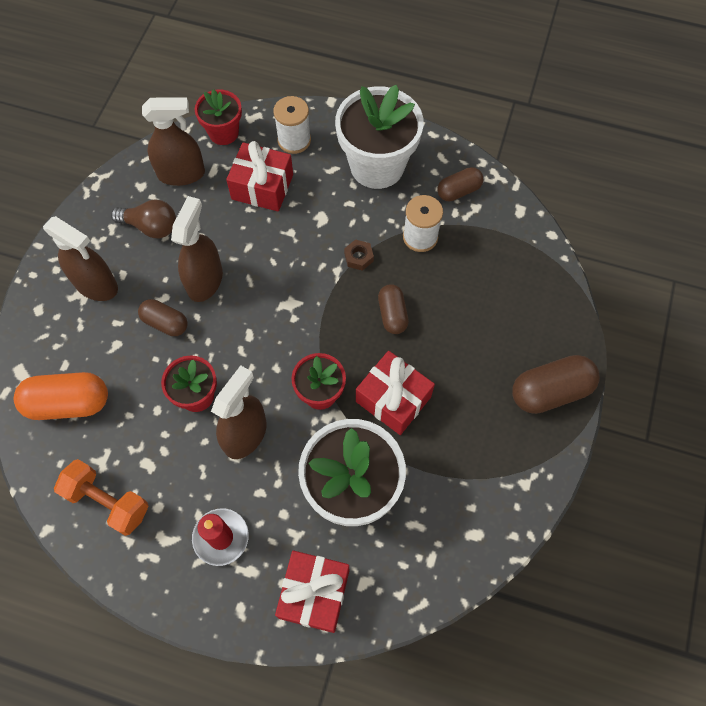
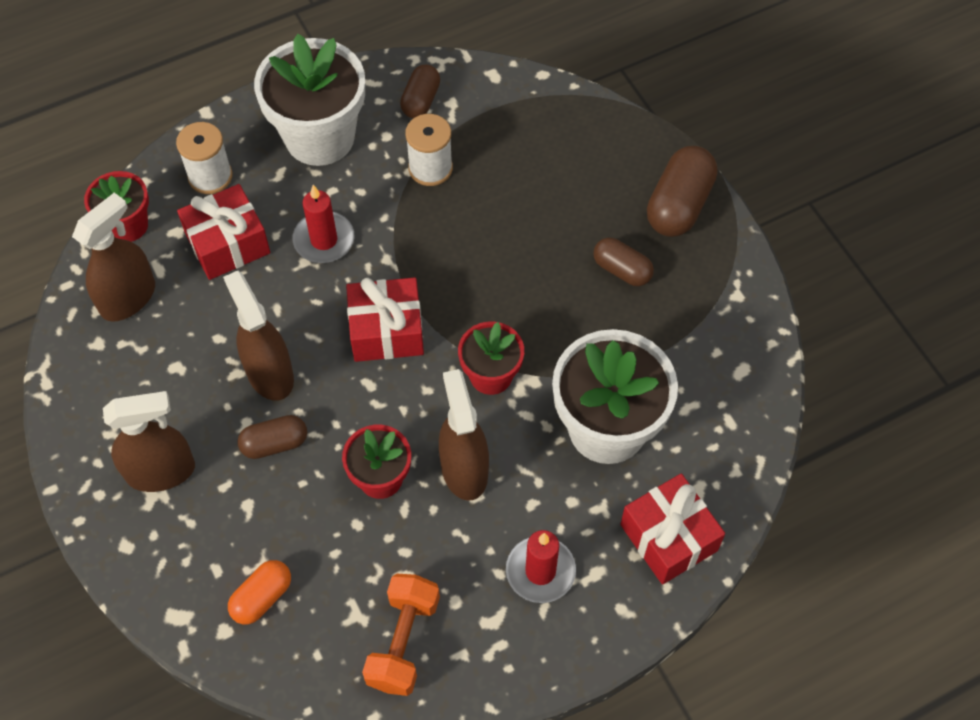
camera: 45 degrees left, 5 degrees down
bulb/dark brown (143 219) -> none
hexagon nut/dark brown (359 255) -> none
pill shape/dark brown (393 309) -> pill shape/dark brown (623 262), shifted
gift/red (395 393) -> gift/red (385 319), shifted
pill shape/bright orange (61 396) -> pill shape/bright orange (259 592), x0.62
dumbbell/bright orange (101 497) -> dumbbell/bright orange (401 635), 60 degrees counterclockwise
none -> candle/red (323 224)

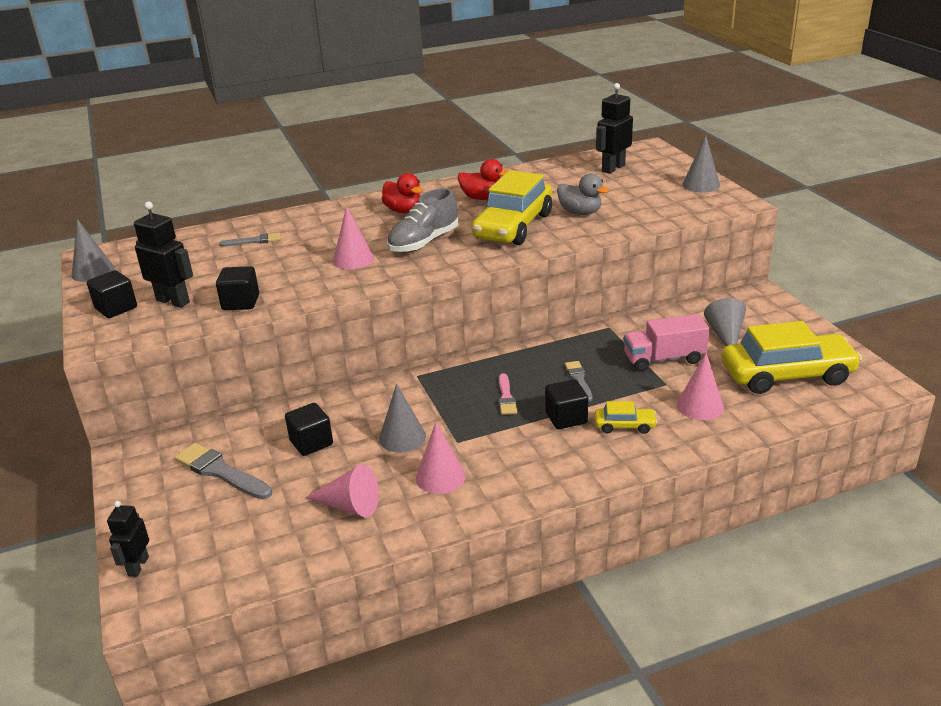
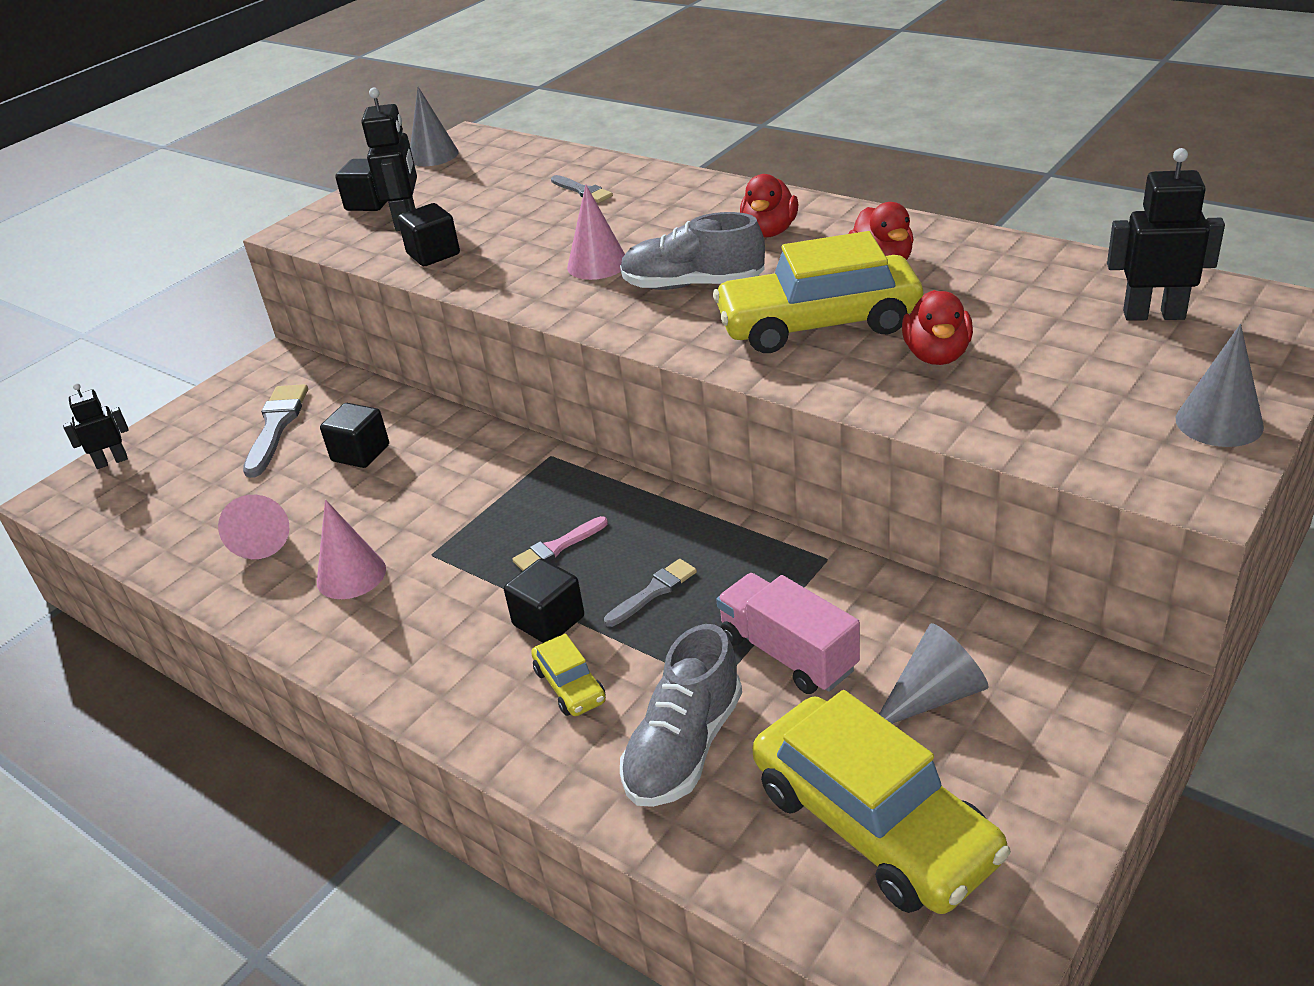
camera: 60 degrees right, 5 degrees up
rubber duck/gray (583 194) -> rubber duck/red (937 327)
cone shape/rose-pink (700 386) -> lace-up shoe/gray (681 715)
cone shape/gray (402 418) -> none

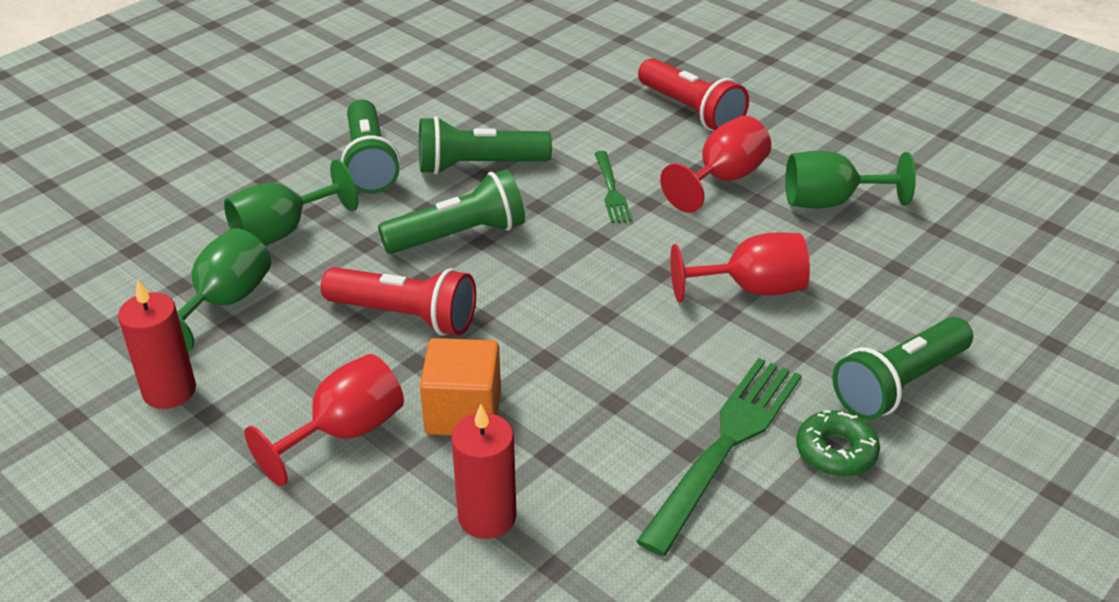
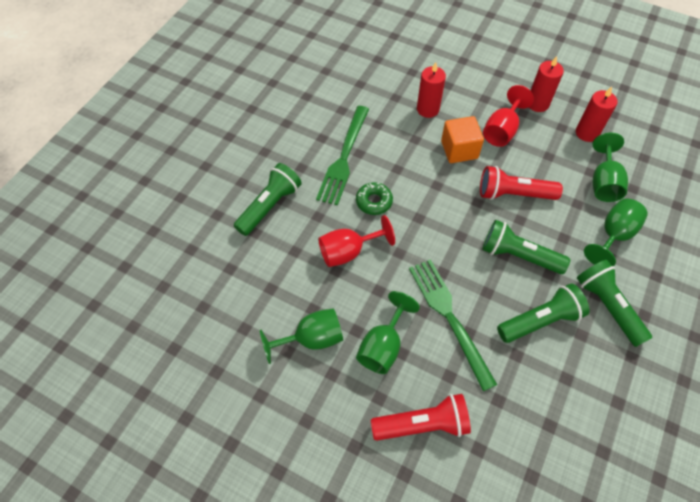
camera: 165 degrees right, 20 degrees up
flashlight/red (693 94) -> flashlight/red (421 417), 135 degrees clockwise
goblet/red (715 164) -> goblet/leaf-green (388 332)
dinner fork/leaf-green (613 187) -> dinner fork/leaf-green (453 325), x1.91
flashlight/leaf-green (451 211) -> flashlight/leaf-green (526 247), 60 degrees clockwise
doughnut/leaf-green (838 443) -> doughnut/leaf-green (374 198), shifted
none -> candle/red (546 84)

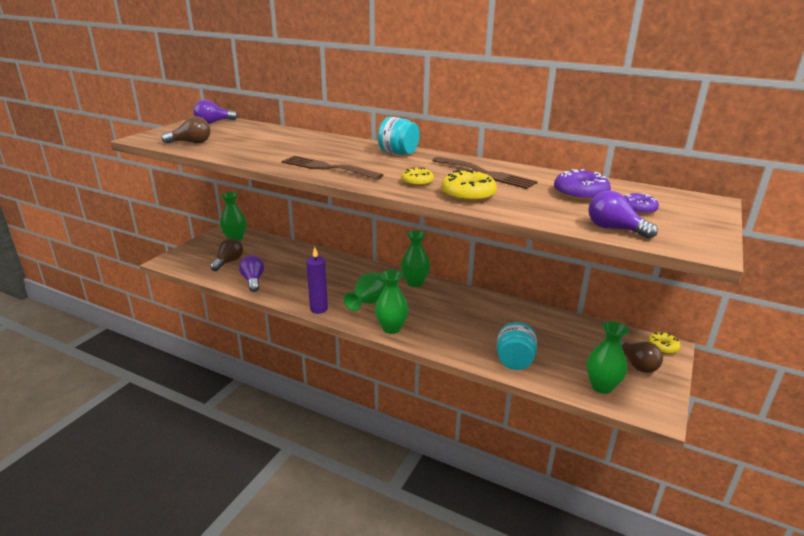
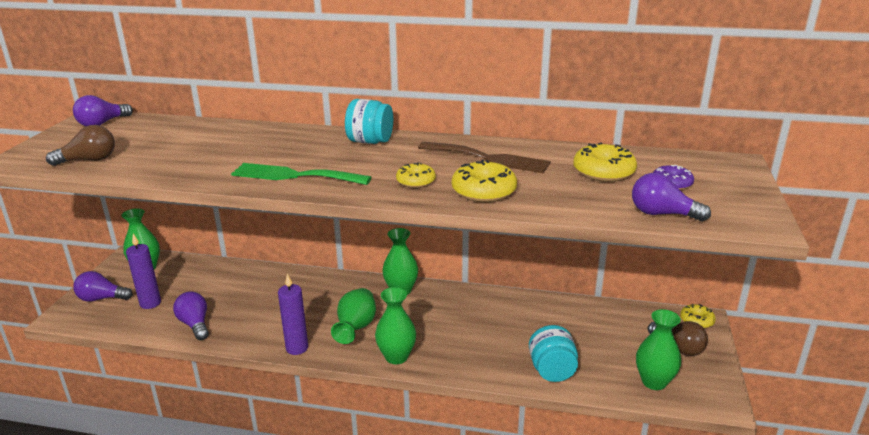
camera: 15 degrees left, 0 degrees up
dinner fork/dark brown (332 168) -> dinner fork/leaf-green (301 174)
doughnut/purple (582 185) -> doughnut/golden (605 162)
bulb/dark brown (226 254) -> candle/purple (143 271)
none -> bulb/purple (103 286)

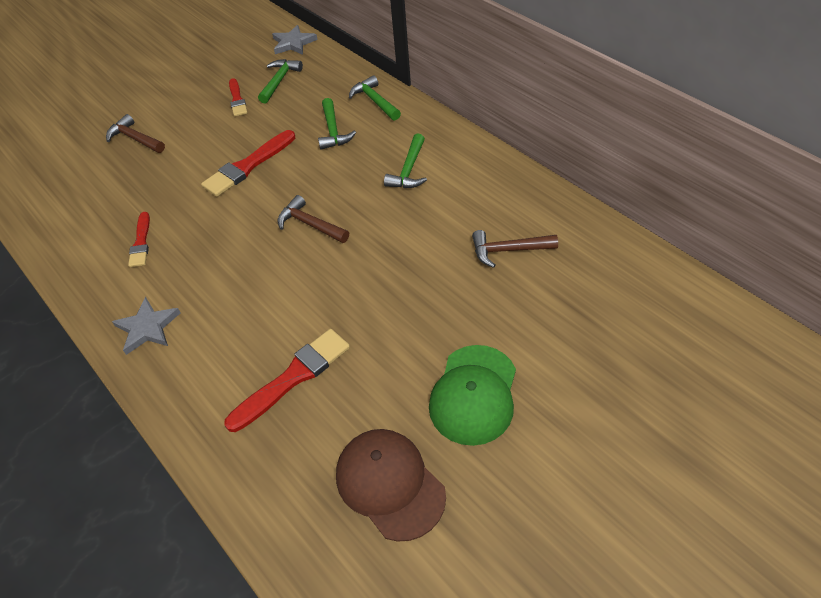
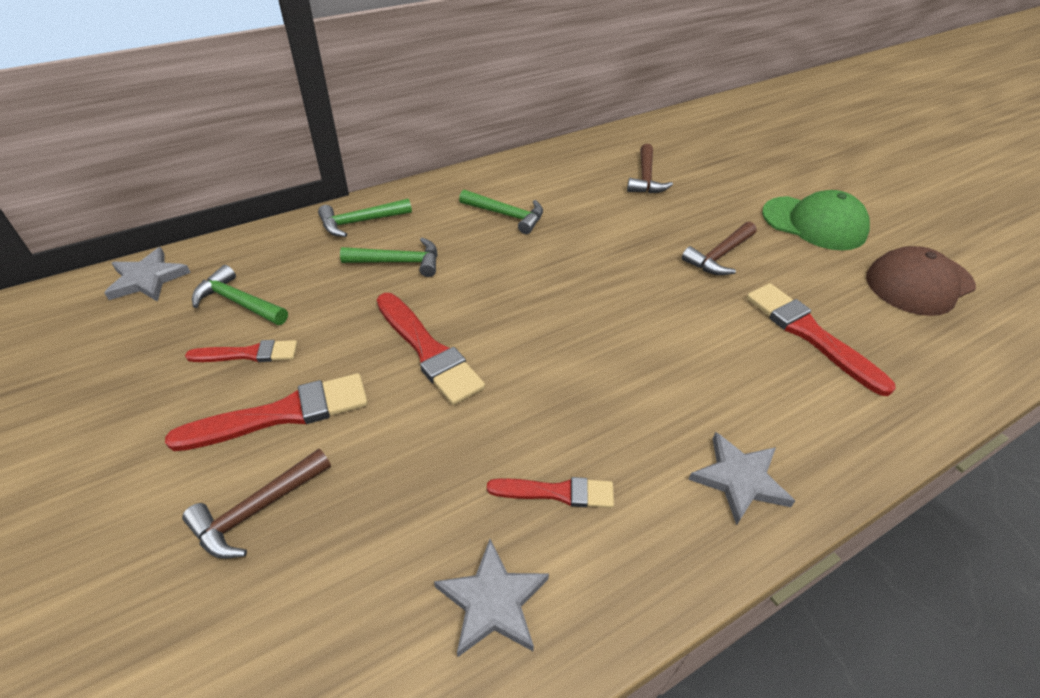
camera: 85 degrees left, 5 degrees down
carpenter's hammer/dark brown (313 219) -> carpenter's hammer/dark brown (719 248), shifted
none -> paintbrush/red (266 412)
none -> five-pointed star/gray (491 598)

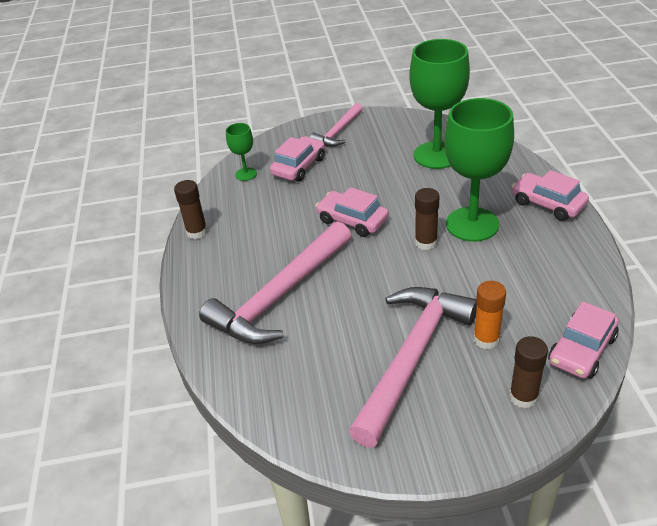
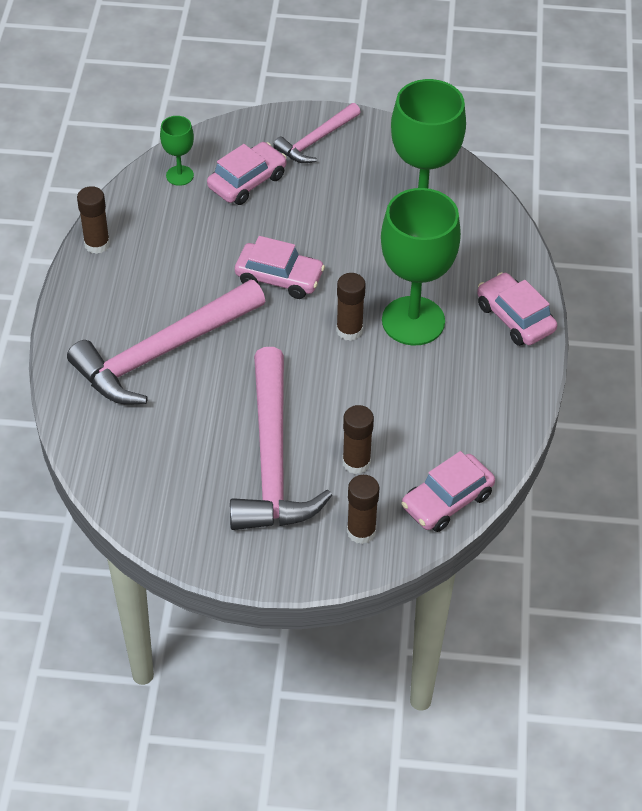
camera: 10 degrees right, 10 degrees up
car/rose-pink (352 212) -> car/rose-pink (280 267), 150 degrees clockwise
glue/bright orange (489 315) -> glue/dark brown (358 439)
carpenter's hammer/rose-pink (413 367) -> carpenter's hammer/rose-pink (281 438), 135 degrees clockwise

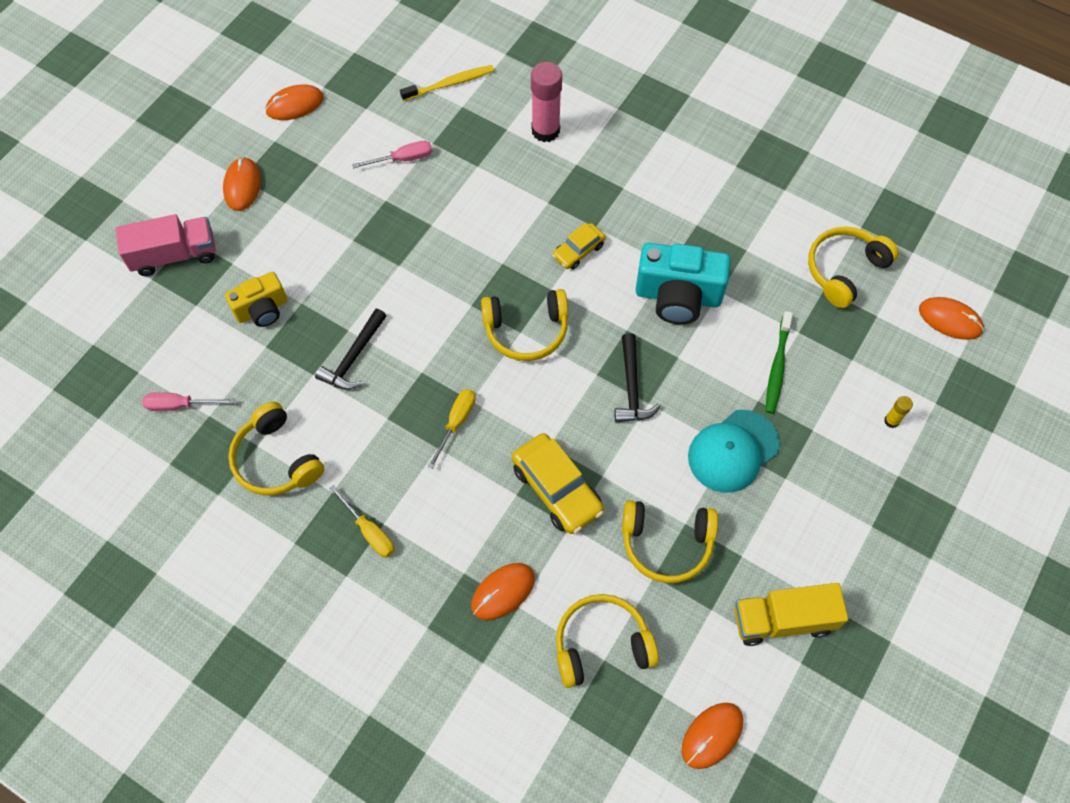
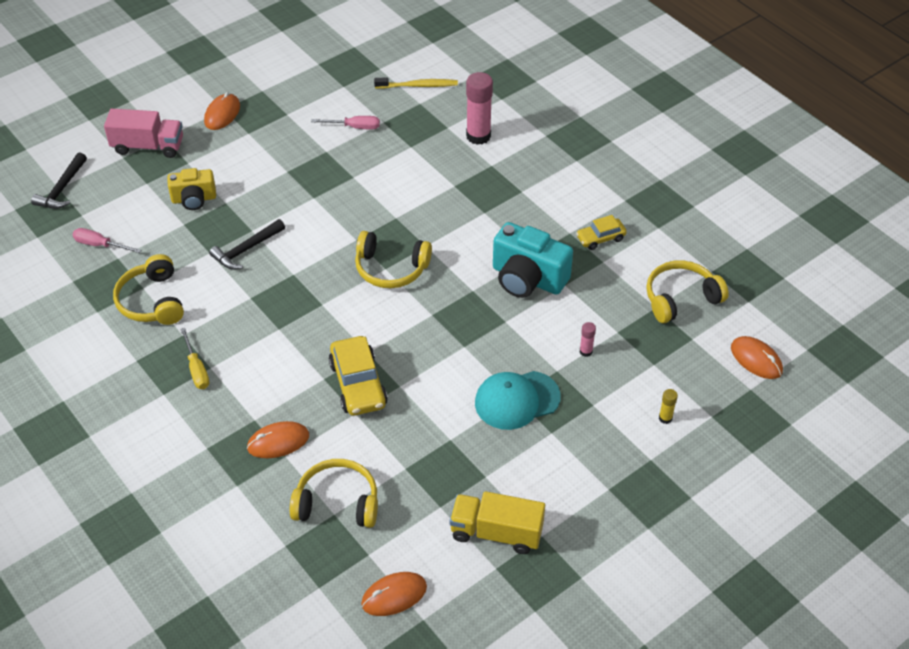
camera: 20 degrees right, 15 degrees down
mouse/bright orange (294 102) -> none
car/golden (579 246) -> car/golden (601 232), shifted
toothbrush/leaf-green (779 362) -> glue/rose-pink (588 339)
carpenter's hammer/jet-black (637 377) -> carpenter's hammer/jet-black (59 180), shifted
flat screwdriver/golden (452 429) -> none
headphones/golden (670 541) -> none

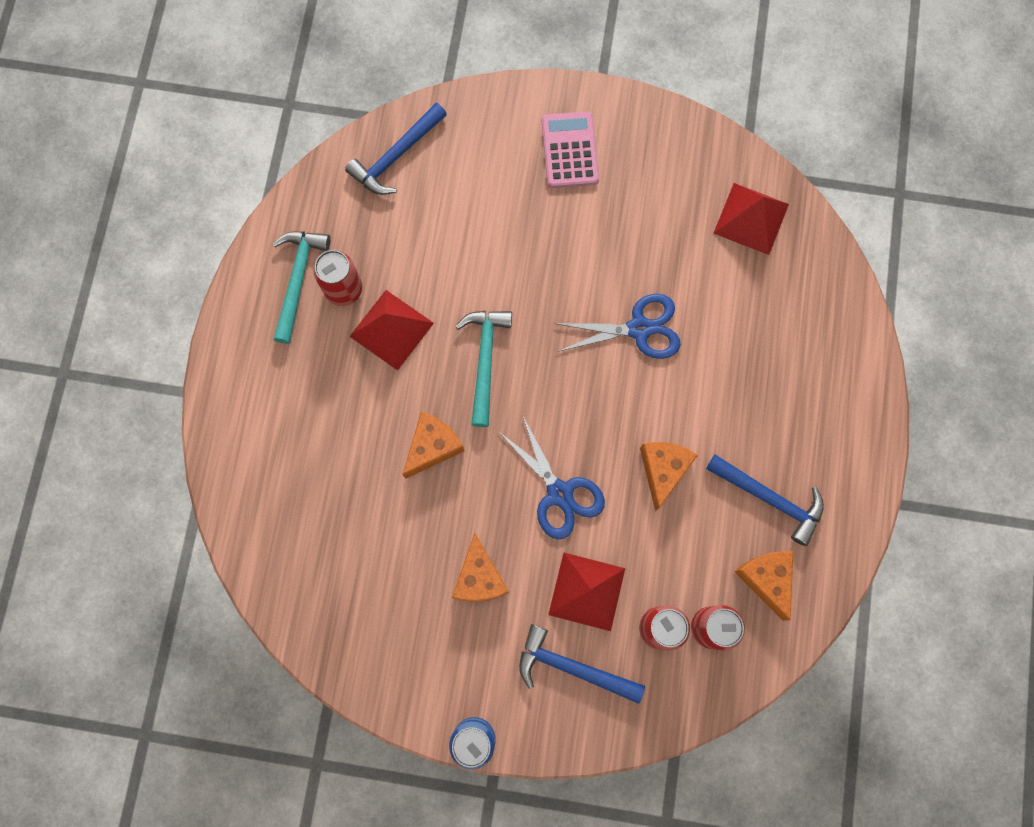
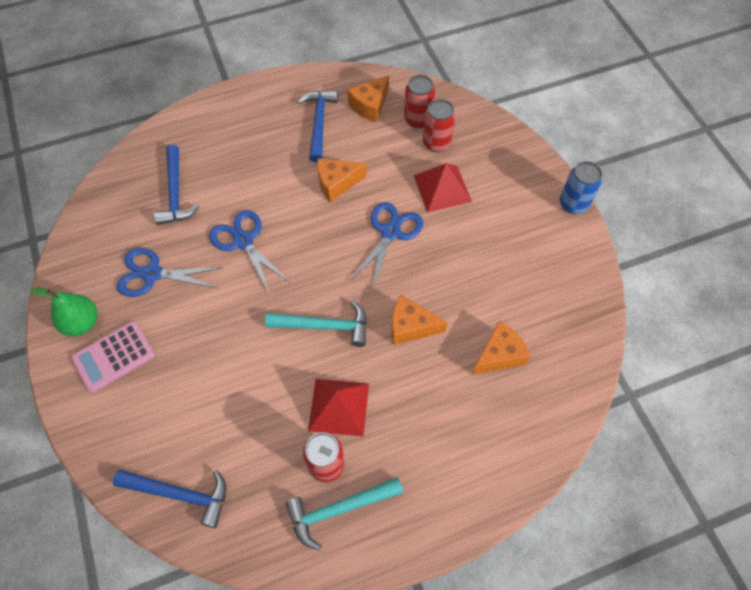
camera: 120 degrees left, 15 degrees down
pyramid shape/red (751 219) -> none
carpenter's hammer/turquoise (483 369) -> carpenter's hammer/turquoise (316 323), 150 degrees counterclockwise
cheese wedge/bright orange (480 567) -> cheese wedge/bright orange (501 348), shifted
carpenter's hammer/royal blue (582 664) -> carpenter's hammer/royal blue (177 185), shifted
none -> pair of scissors/royal blue (168 272)
none -> toy pear/leaf-green (63 311)

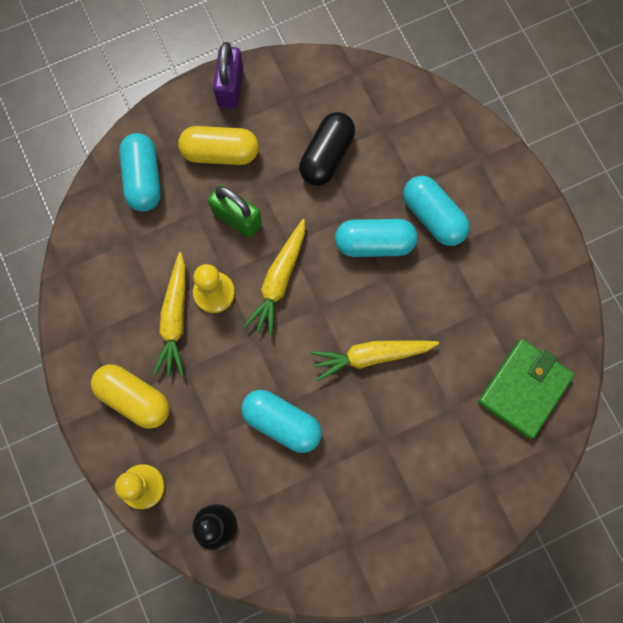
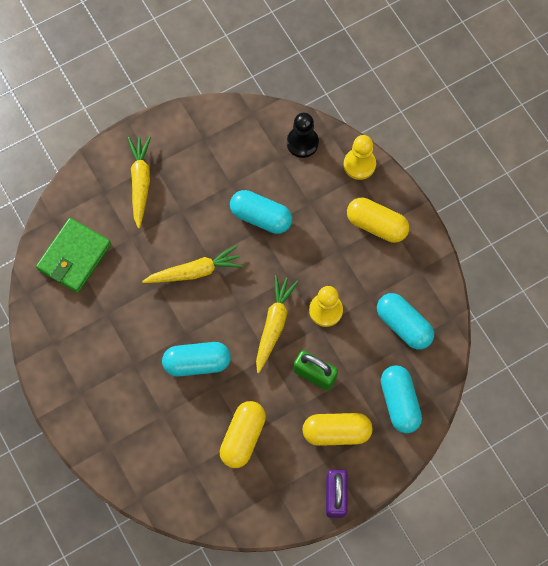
camera: 175 degrees right, 5 degrees down
pill shape/jet-black (327 149) -> pill shape/golden (243 434)
pill shape/turquoise (436 211) -> pill shape/turquoise (405 321), shifted
toy carrot/golden (169 314) -> toy carrot/golden (139 182), shifted

